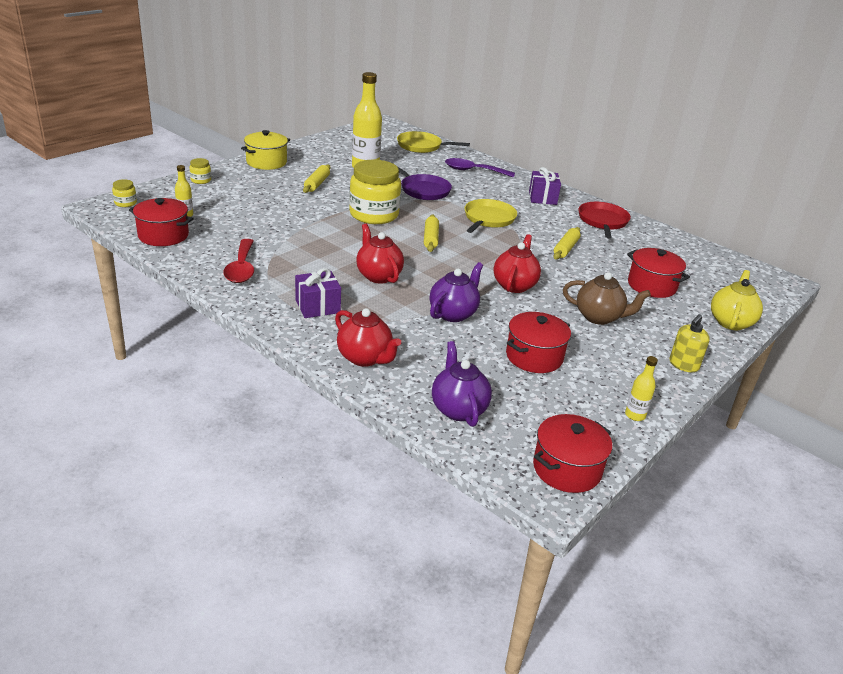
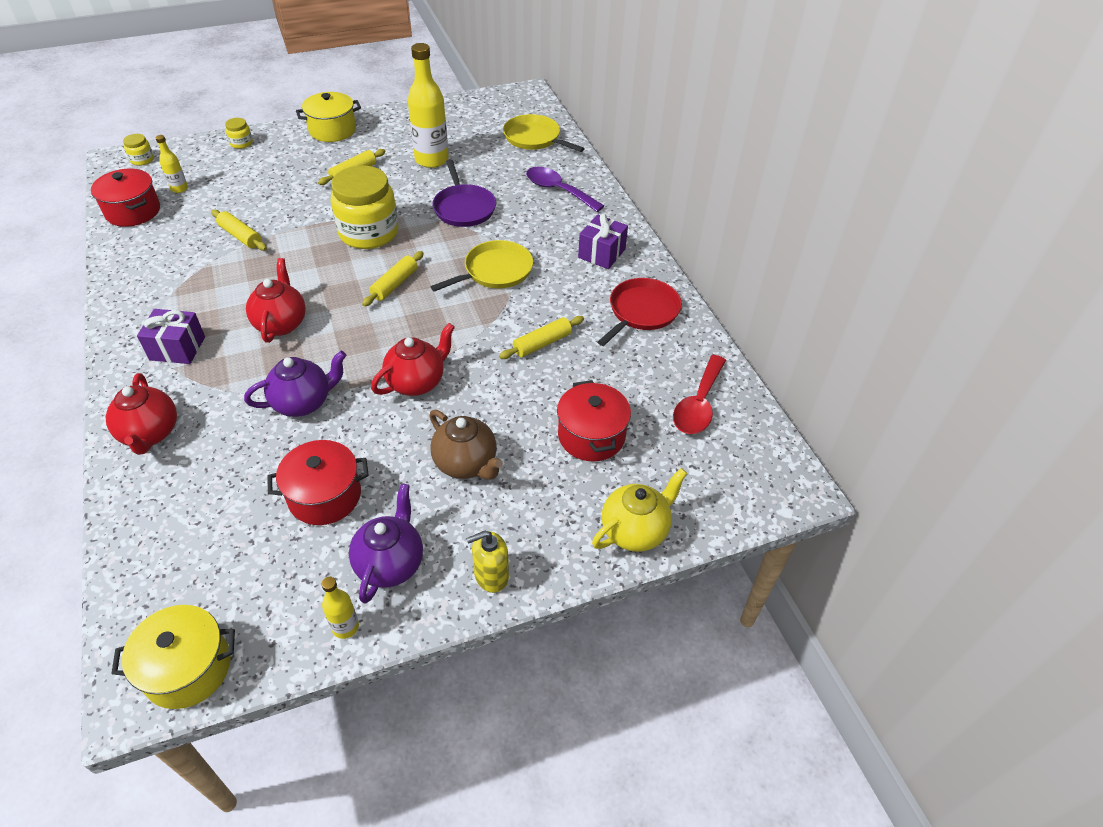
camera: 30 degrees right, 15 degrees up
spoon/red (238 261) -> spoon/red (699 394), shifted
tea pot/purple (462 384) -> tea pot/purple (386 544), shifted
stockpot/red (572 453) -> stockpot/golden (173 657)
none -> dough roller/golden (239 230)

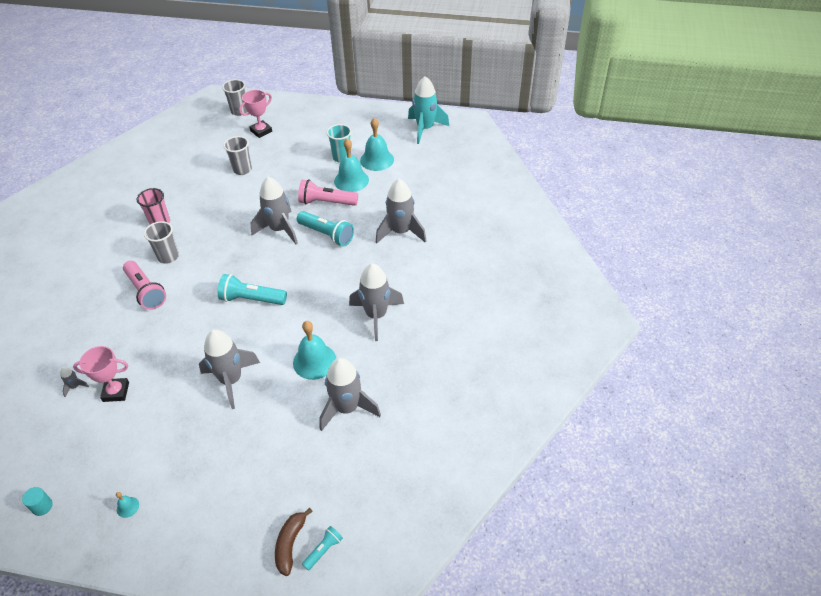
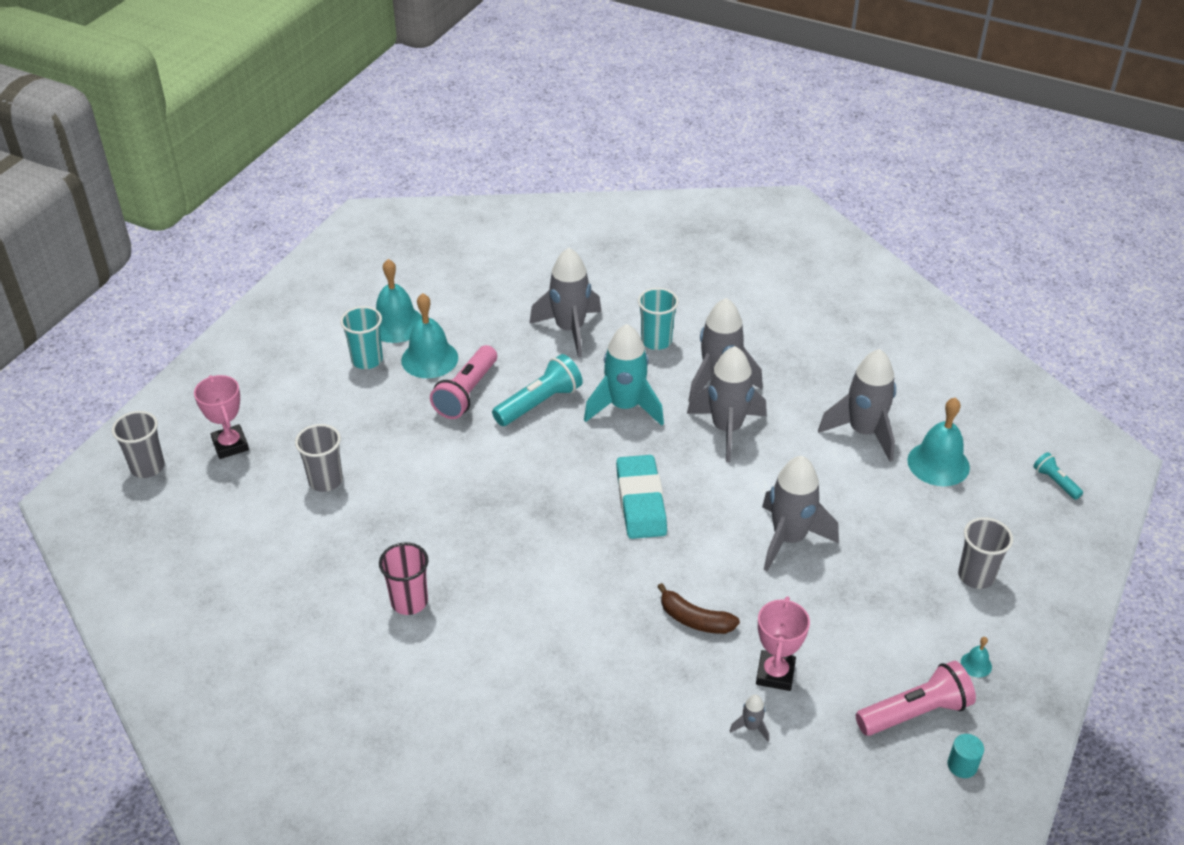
camera: 75 degrees left, 5 degrees down
rocket/turquoise (428 110) -> rocket/turquoise (624 375), shifted
rocket/gray (274 211) -> rocket/gray (727 404), shifted
beaker/gray (161 242) -> beaker/gray (985 553), shifted
flashlight/rose-pink (144 285) -> flashlight/rose-pink (916 698), shifted
flashlight/turquoise (252 289) -> pencil eraser/turquoise (641 497)
bell/turquoise (314 350) -> bell/turquoise (938 442), shifted
banana fruit/dark brown (294 542) -> banana fruit/dark brown (698 608), shifted
none -> beaker/turquoise (658 319)

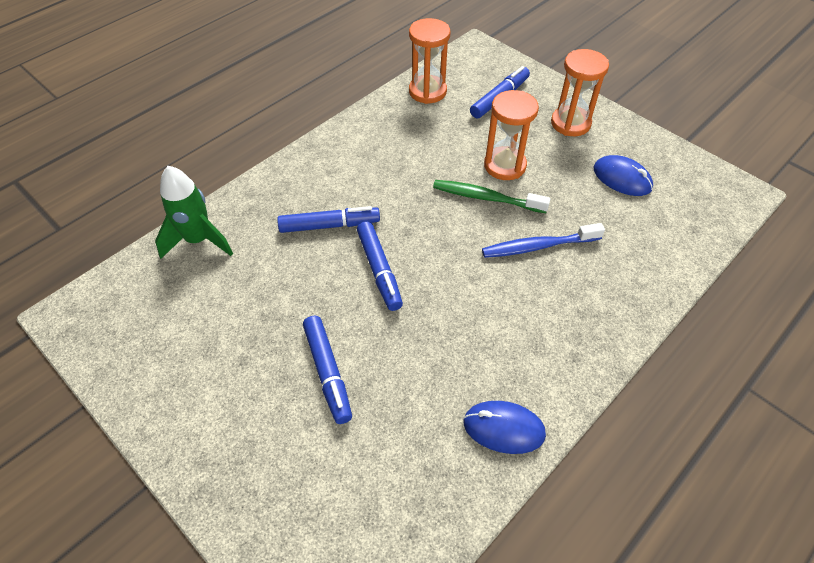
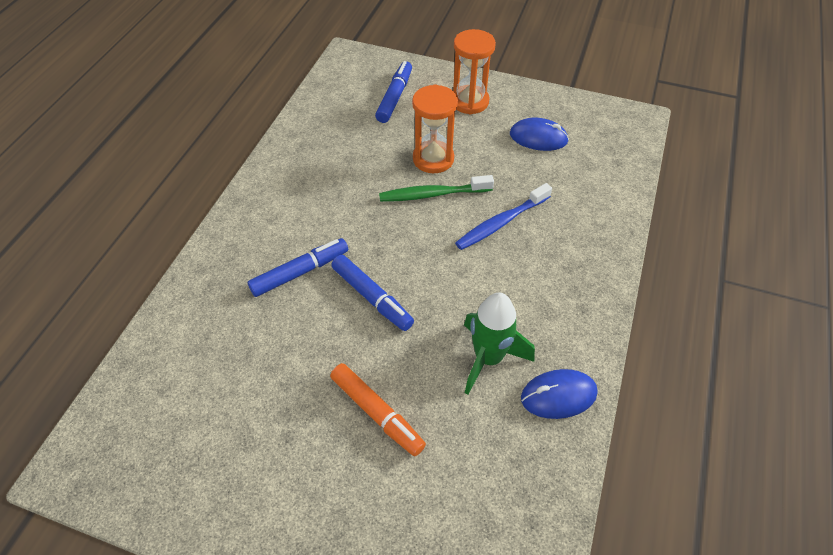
camera: 25 degrees left, 0 degrees up
sandglass/bright orange (430 61) -> none
rocket/leaf-green (194 212) -> rocket/leaf-green (499 344), shifted
marker/royal blue (327 370) -> marker/bright orange (378 409)

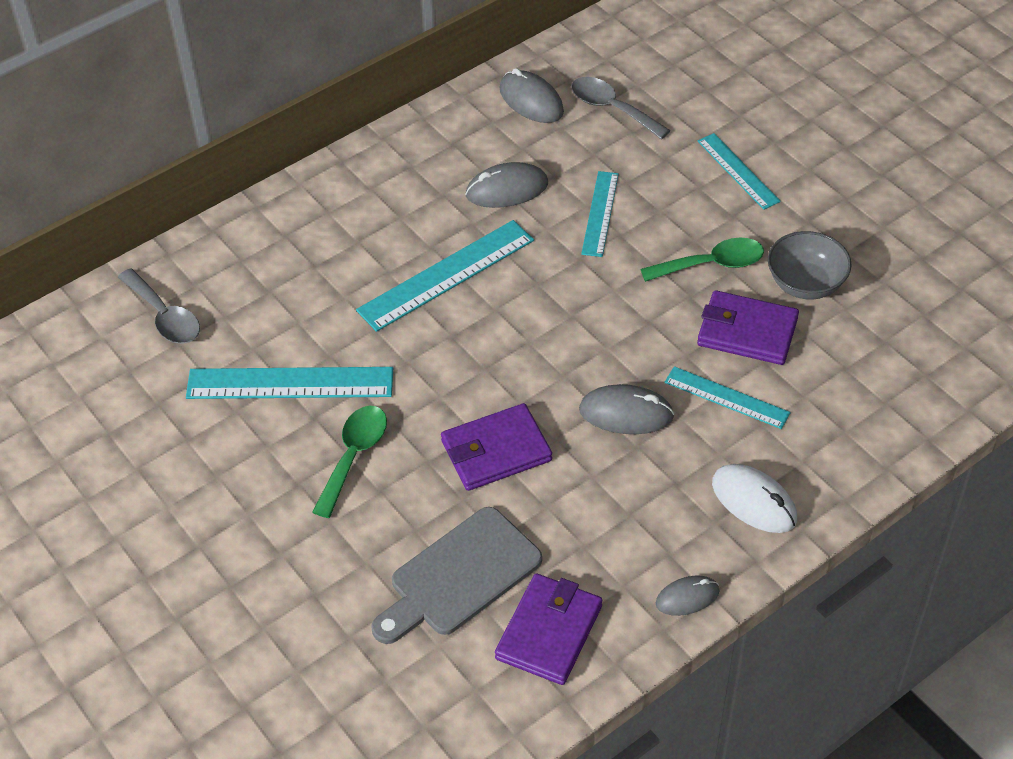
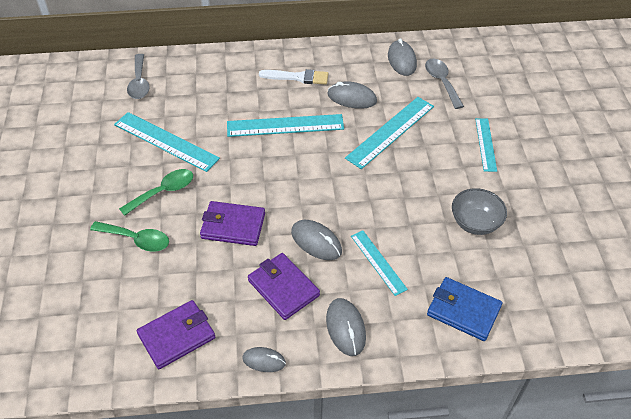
camera: 30 degrees right, 0 degrees up
straightedge/turquoise (600 214) -> straightedge/turquoise (389 133), x1.63
spoon/leaf-green (702 260) -> spoon/leaf-green (129 236), shifted
billfold/purple (748 327) -> billfold/purple (284 286), shifted
mouse/white (754 498) -> mouse/gray (346 327)
chopping board/gray (456 575) -> none
none -> paintbrush/white (293 77)
none -> billfold/royal blue (464 309)

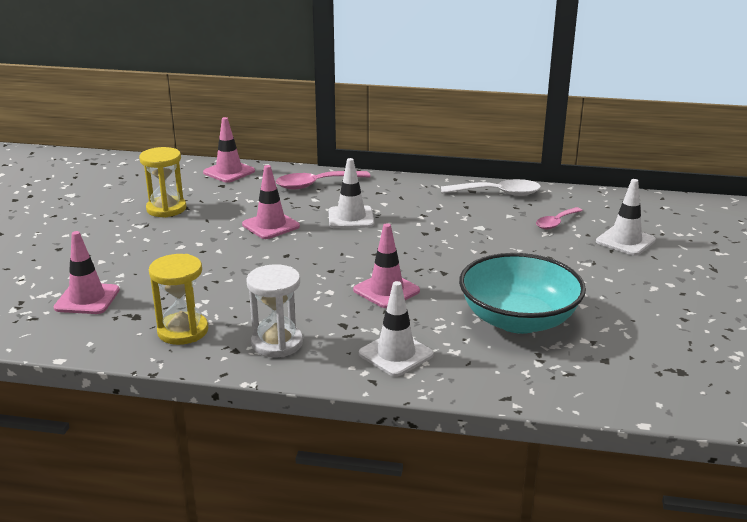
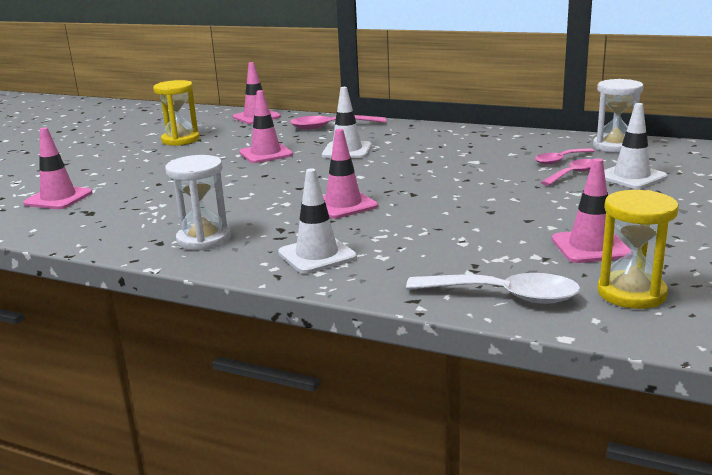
camera: 15 degrees right, 5 degrees down
spoon/white (491 187) -> spoon/white (493 288), shifted
deep dish/turquoise (522 293) -> none
sandglass/golden (178 299) -> sandglass/golden (638 249), shifted
none -> sandglass/white (618 116)
none -> safety cone/rose-pink (591 210)
none -> spoon/rose-pink (567 172)

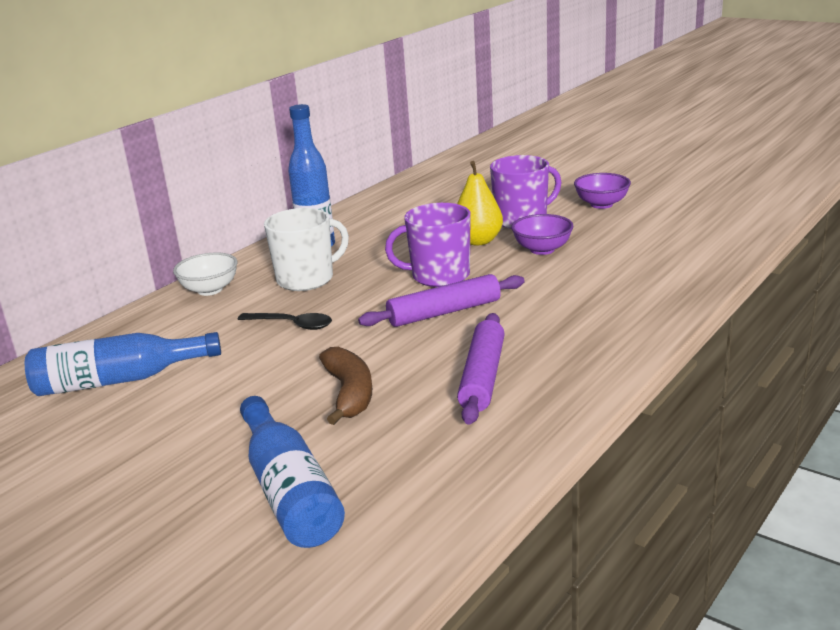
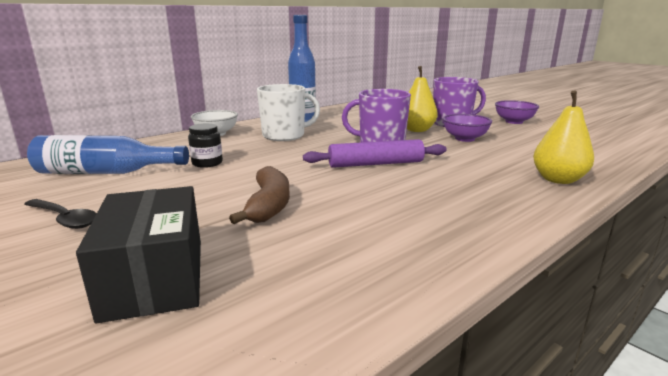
camera: 10 degrees right, 5 degrees down
spoon/jet-black (284 321) -> spoon/jet-black (60 214), shifted
dough roller/purple (481 369) -> none
drink bottle/royal blue (292 472) -> box/jet-black (138 254)
none -> toy pear/golden (563 137)
none -> jam jar/jet-black (205 145)

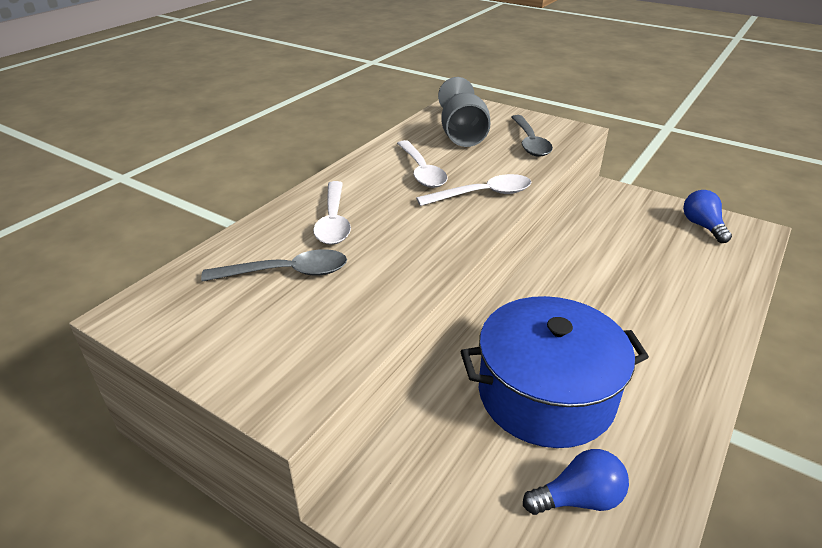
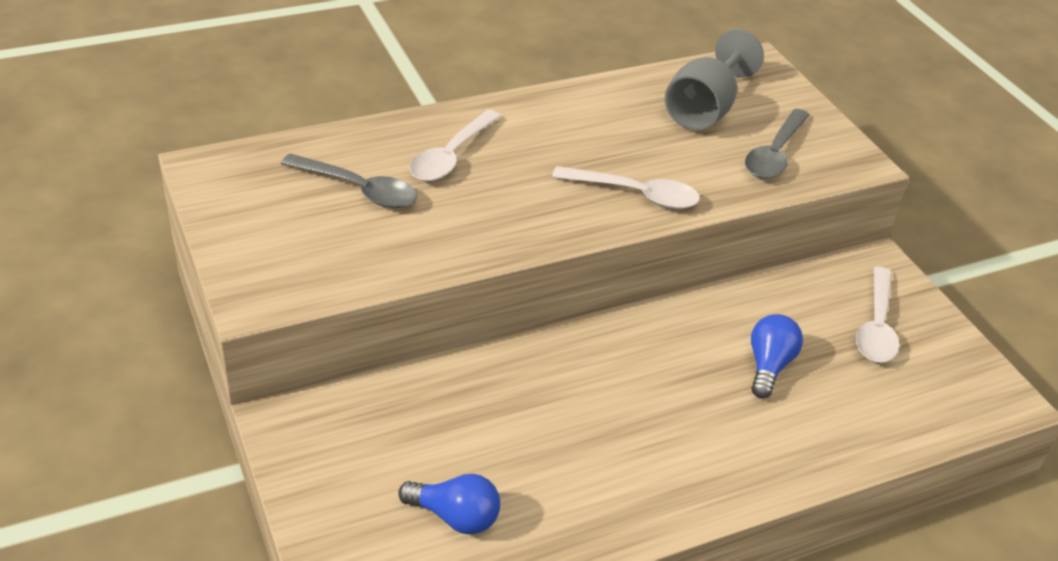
camera: 30 degrees right, 5 degrees up
spoon/white (422 164) -> spoon/white (877 315), shifted
bulb/royal blue (707 216) -> bulb/royal blue (777 356), shifted
stockpot/royal blue (555 372) -> none

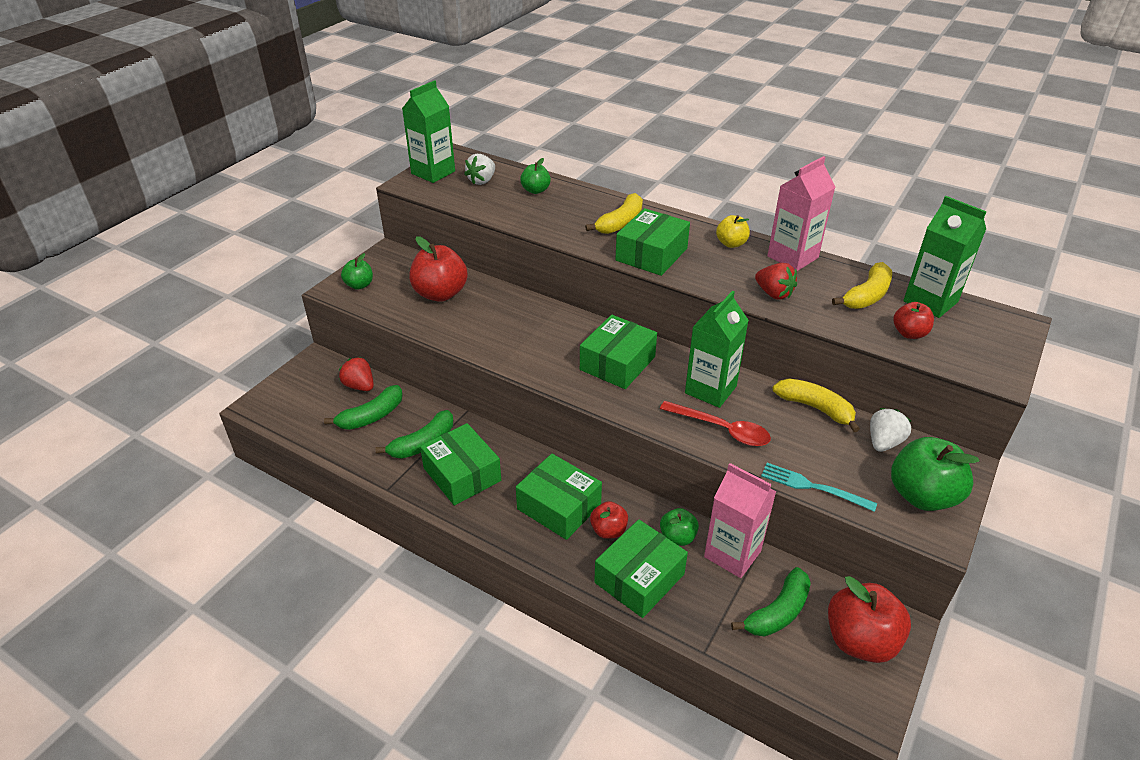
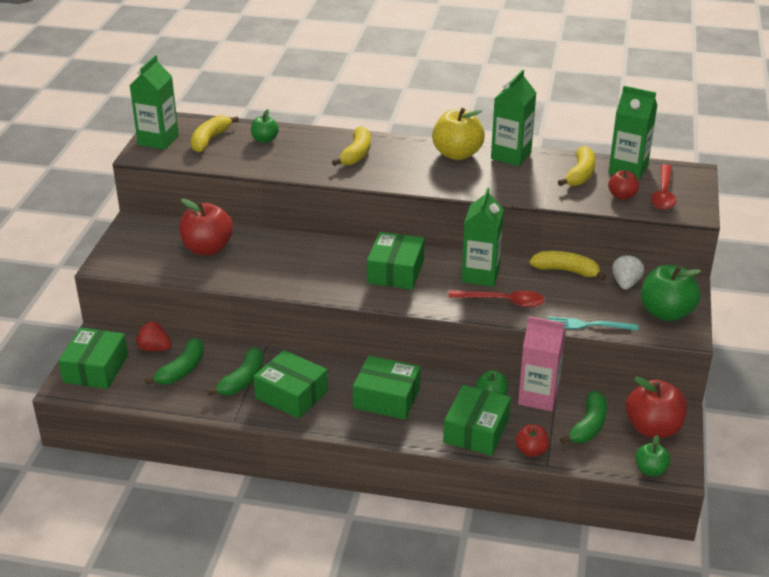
camera: 20 degrees left, 5 degrees down
strawberry/white (479 169) -> banana fruit/golden (214 134)
milk carton/rose-pink (801 213) -> milk carton/leaf-green (513 118)
box/leaf-green (652 242) -> box/leaf-green (93 358), shifted
toy apple/golden (733 231) -> toy apple/golden (458 134), x1.82
toy apple/leaf-green (357 271) -> toy apple/leaf-green (652 455), shifted
strawberry/red (776 281) -> none
toy apple/red (609 520) -> toy apple/red (532 440), shifted
none -> spoon/red (663 187)

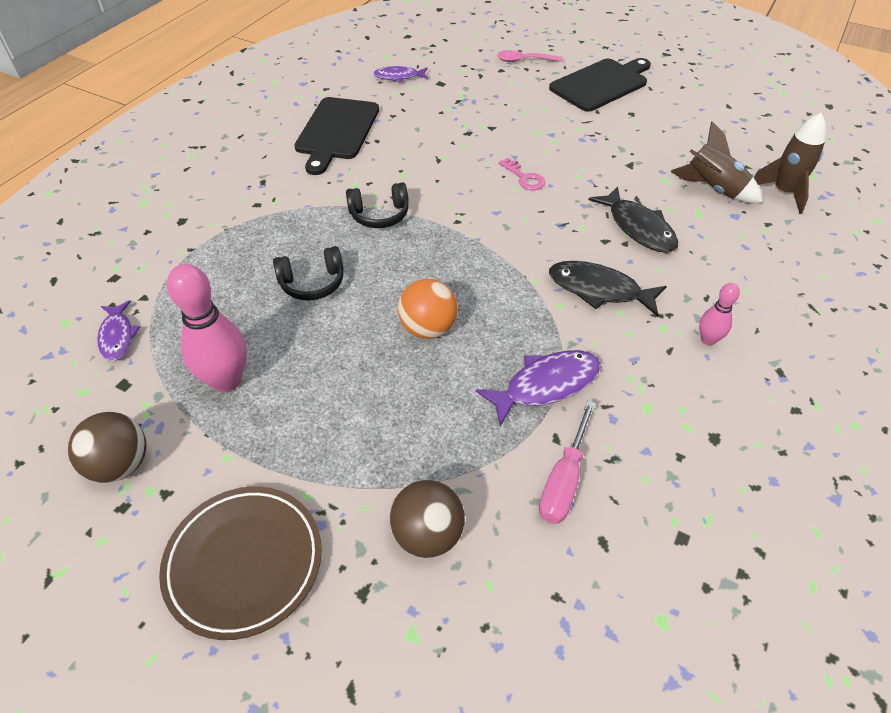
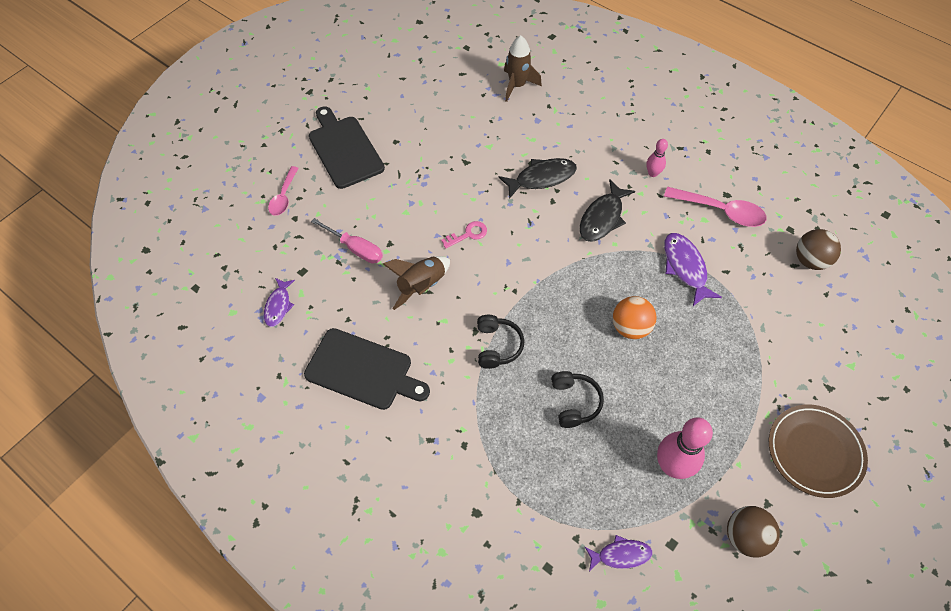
camera: 80 degrees left, 10 degrees up
rocket/dark brown (716 162) -> rocket/dark brown (416 283), shifted
flat screwdriver/rose-pink (567 462) -> flat screwdriver/rose-pink (347 240), shifted
ball/dark brown (427 519) -> ball/dark brown (818 249), shifted
none -> spoon/rose-pink (715 207)

